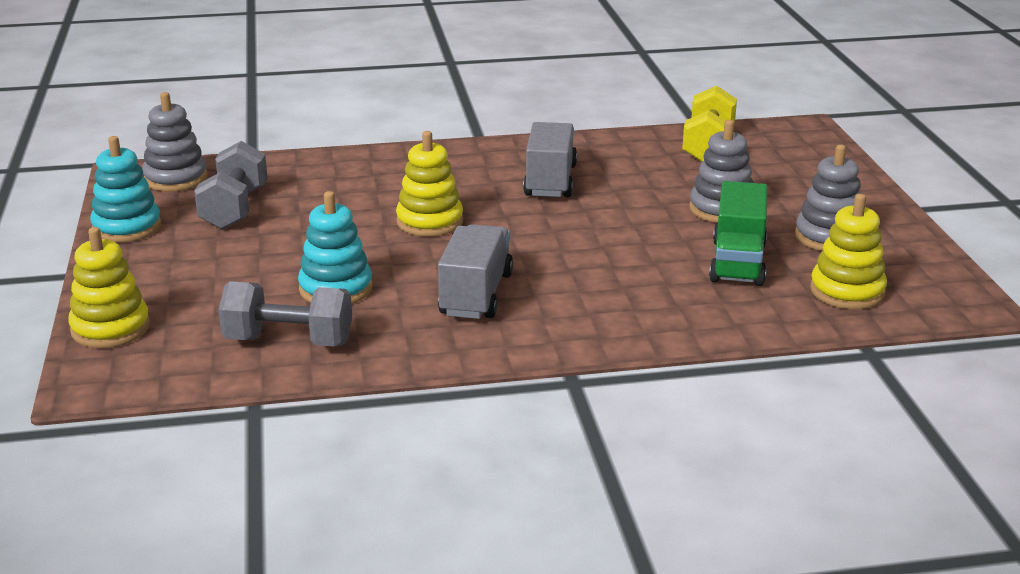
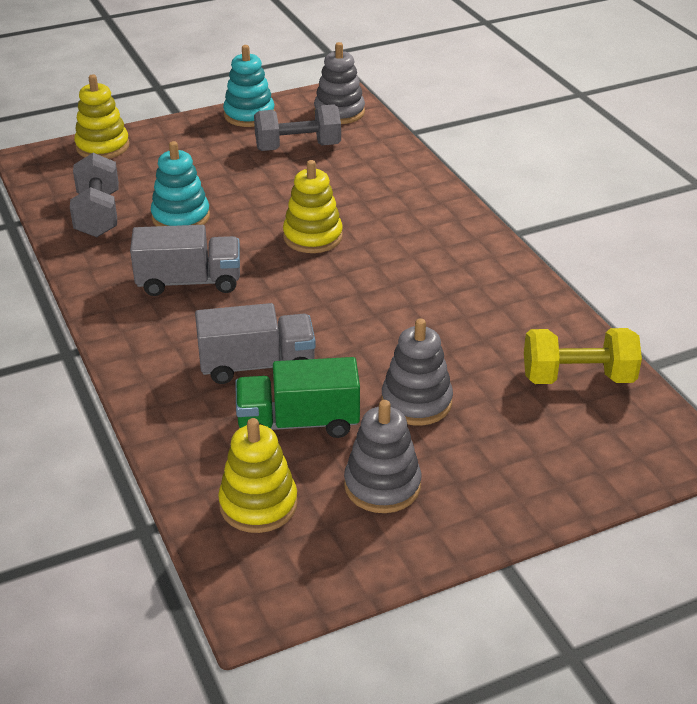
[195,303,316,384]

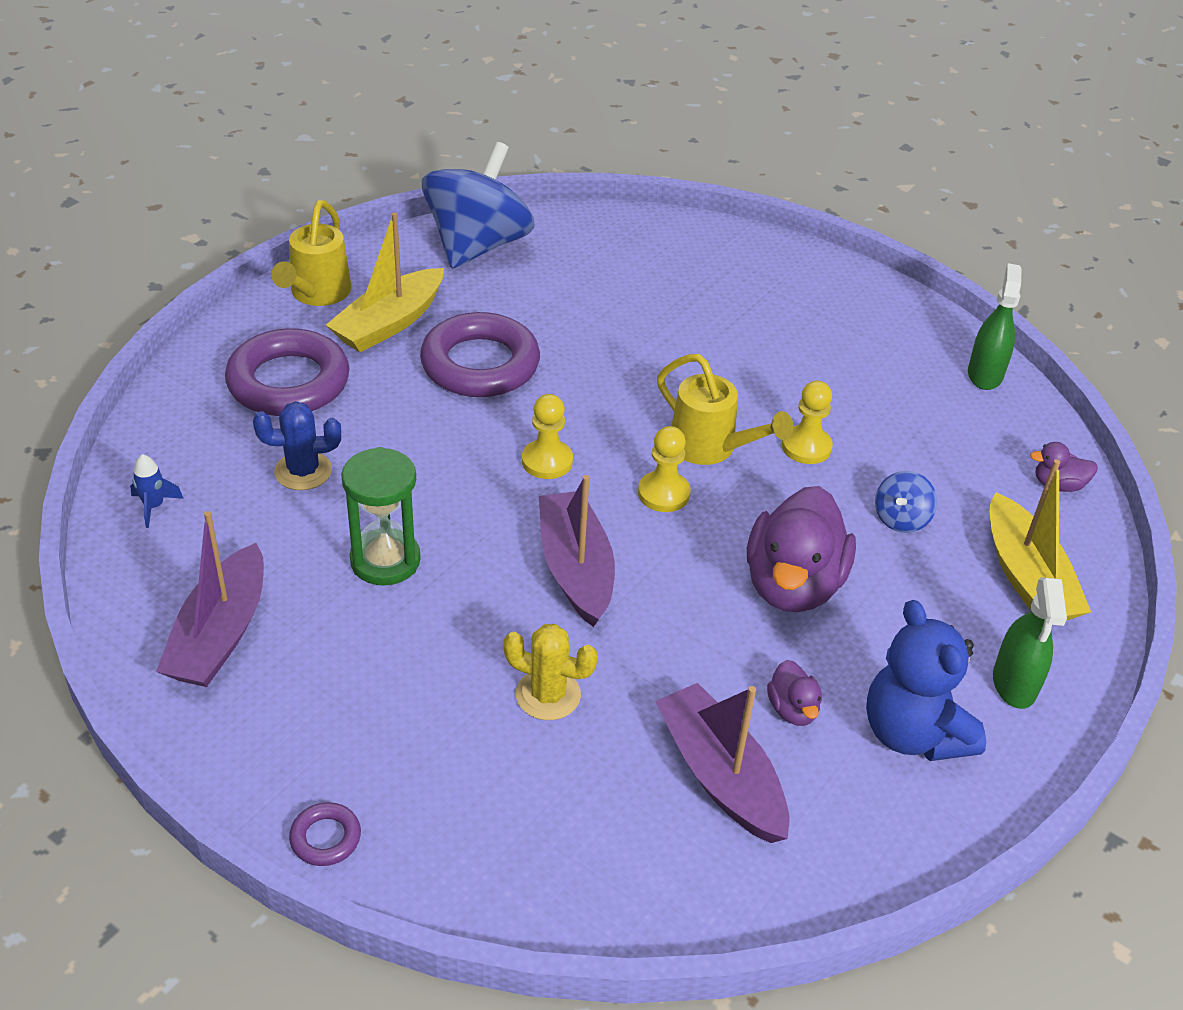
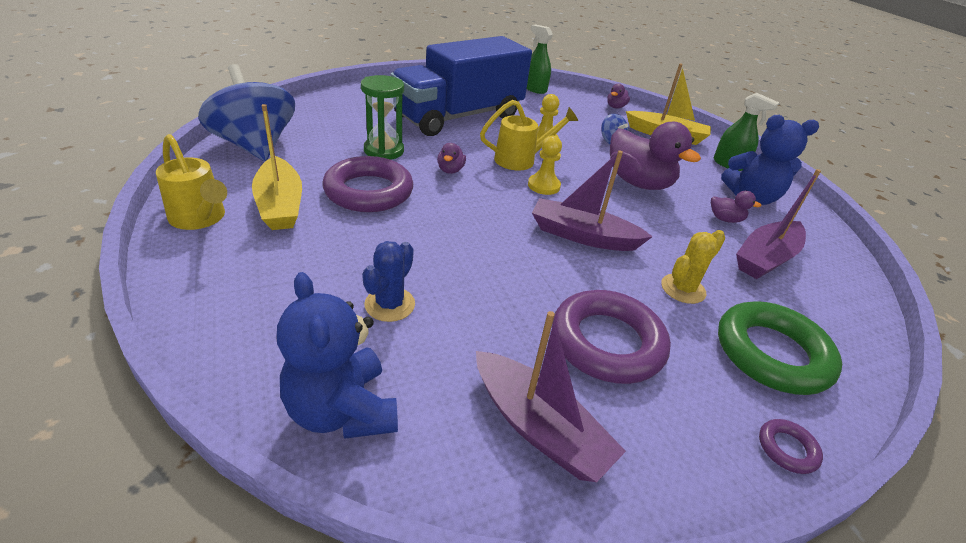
[522,394,573,479] (first image)
[390,36,532,136]
[437,143,466,174]
[718,301,842,395]
[552,290,671,384]
[361,75,404,160]
[277,272,398,439]
[736,169,821,279]

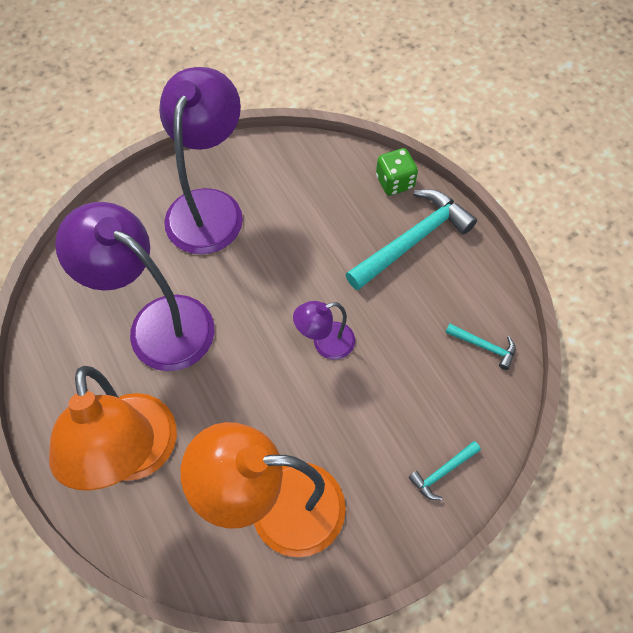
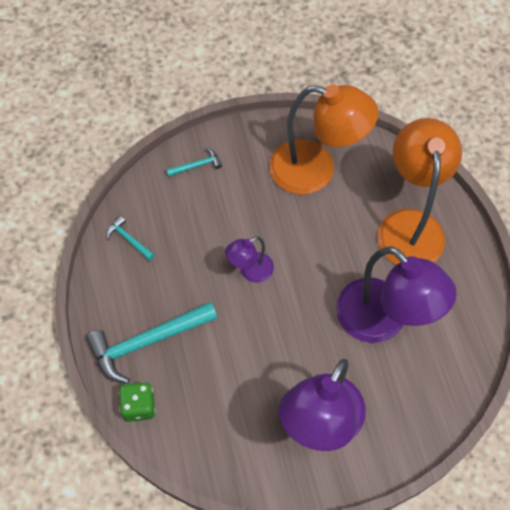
[225,236,274,283]

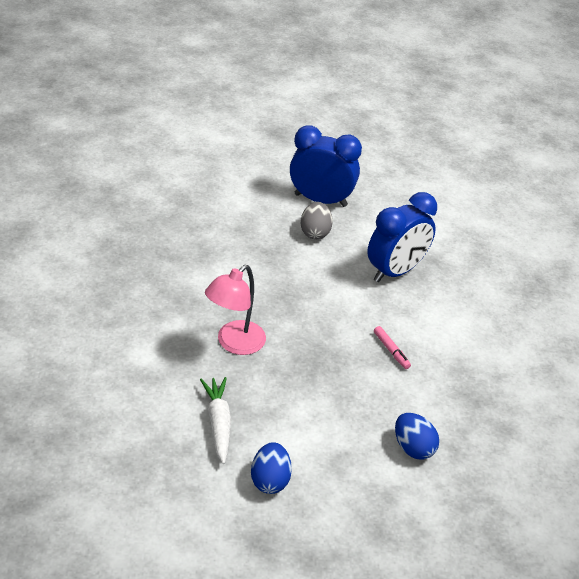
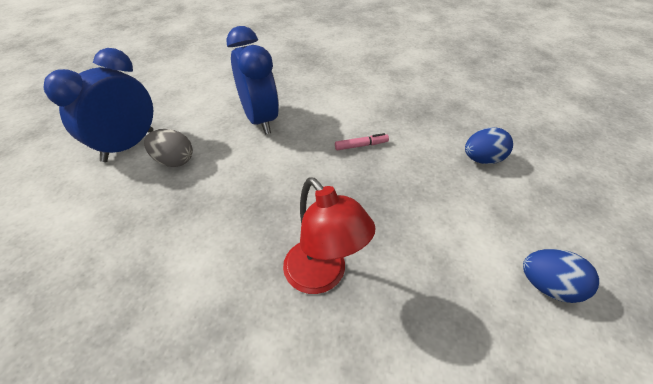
[200,377,231,464] (first image)
[283,177,376,294]

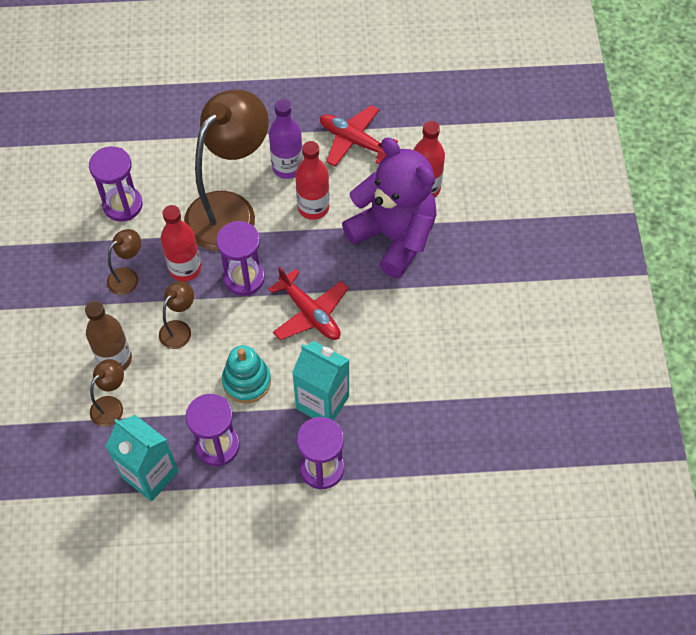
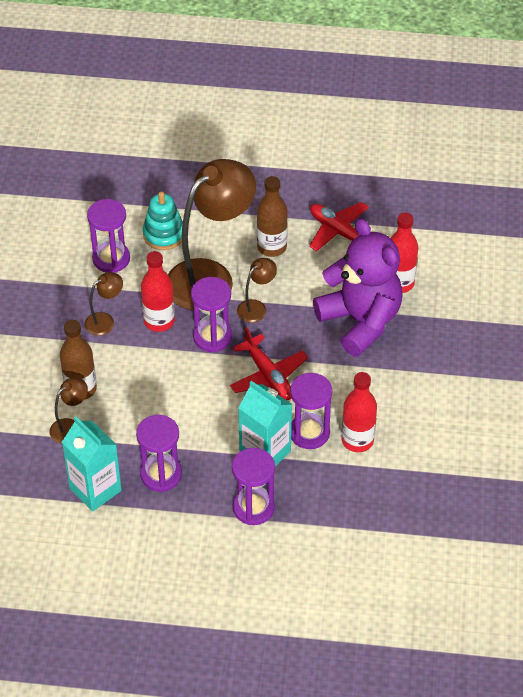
[290,373,332,449]
[237,258,277,323]
[143,192,183,250]
[342,372,377,452]
[257,176,288,257]

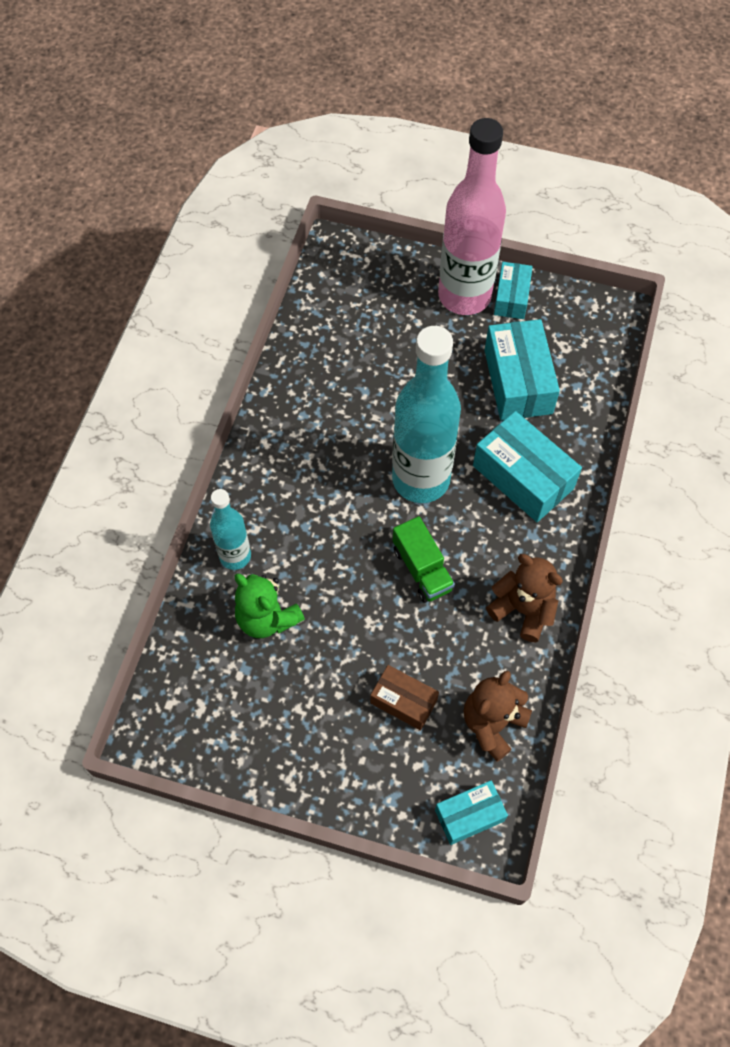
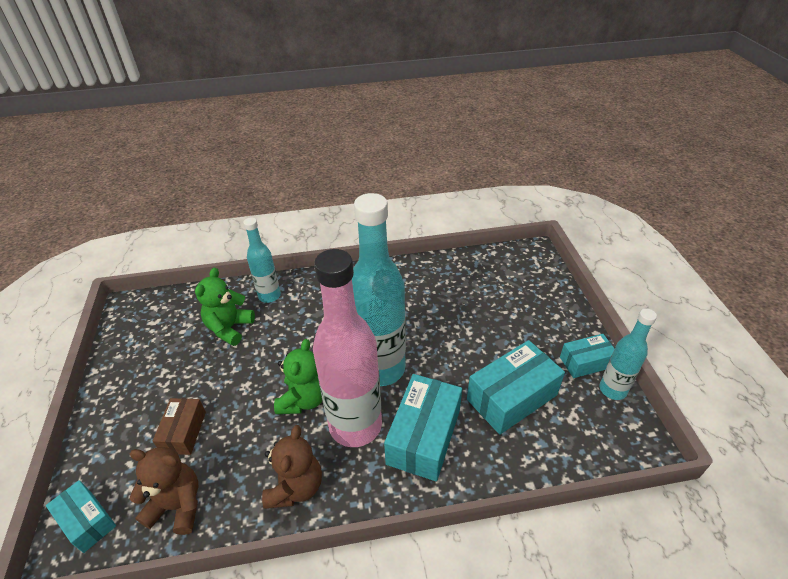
[600,309,657,400]
[313,249,382,447]
[274,339,322,414]

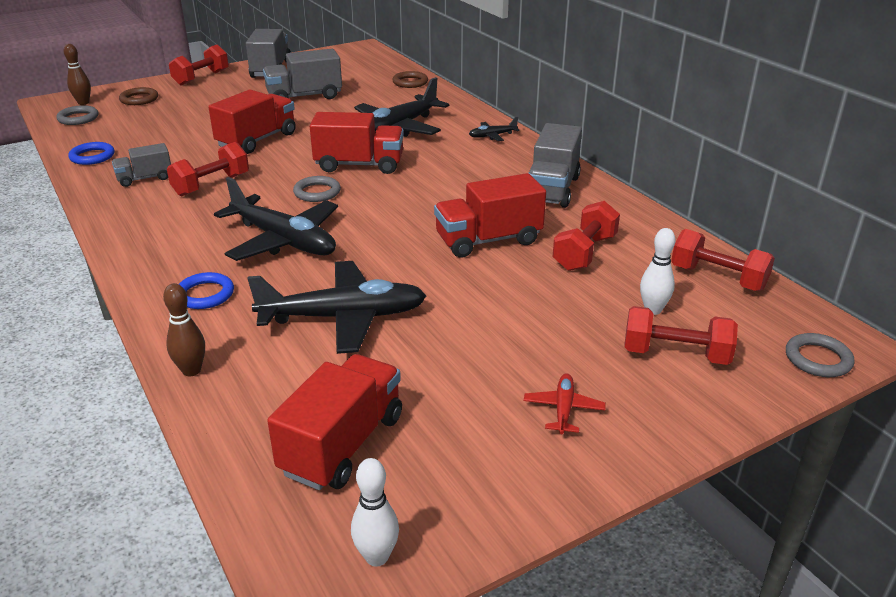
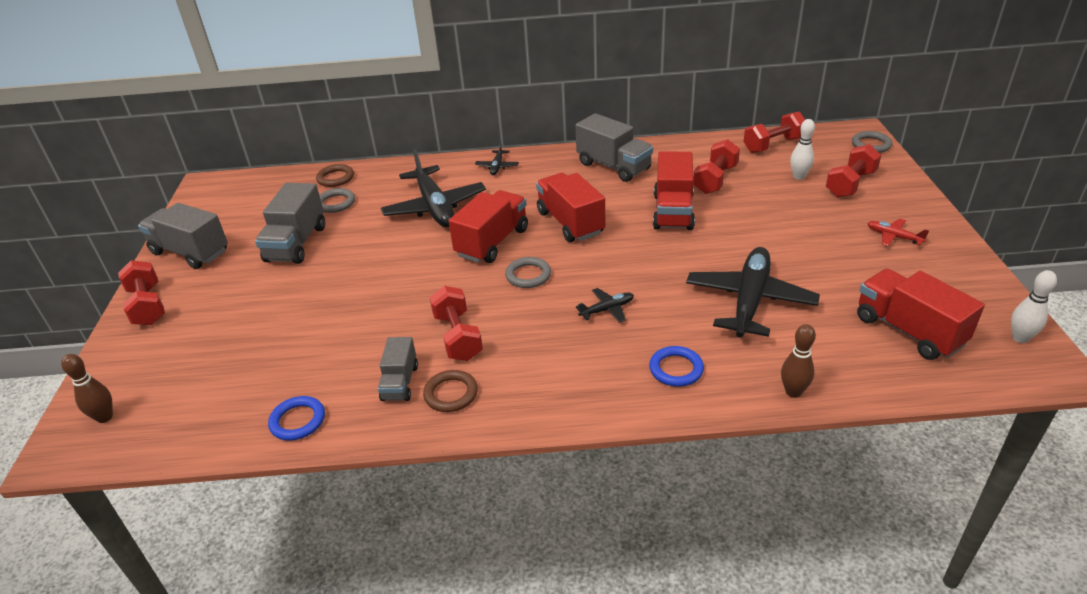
[319,188,355,213]
[423,370,478,412]
[536,173,605,242]
[693,139,740,194]
[576,288,634,323]

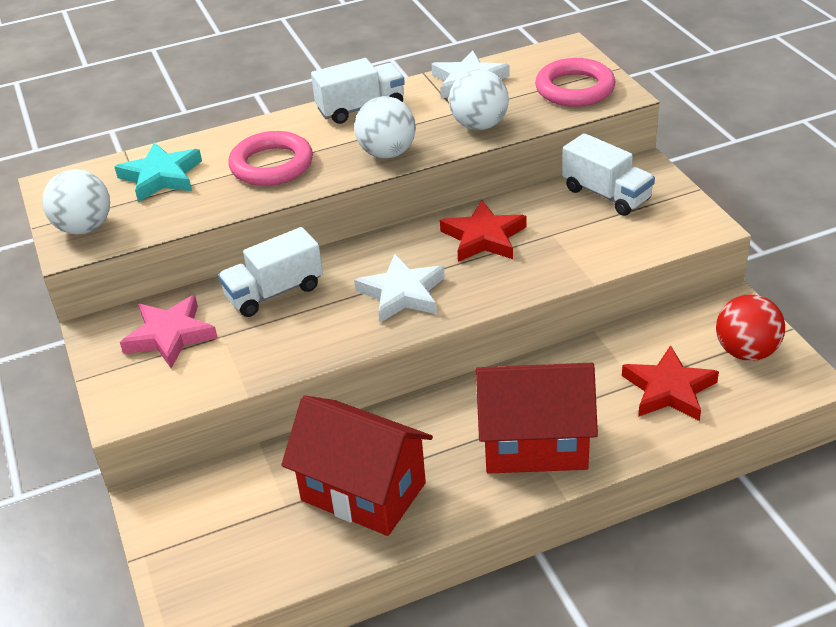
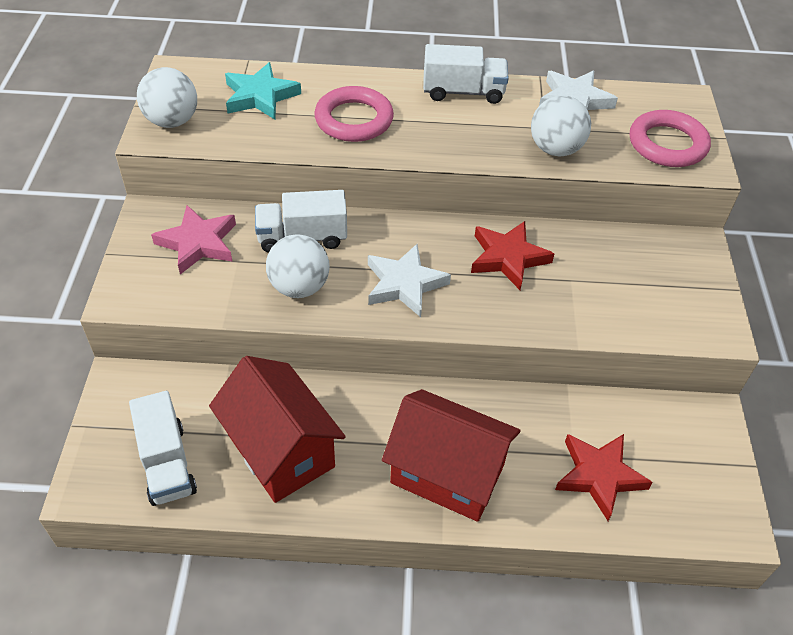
[716,294,785,361] (first image)
[266,234,330,298]
[129,391,197,506]

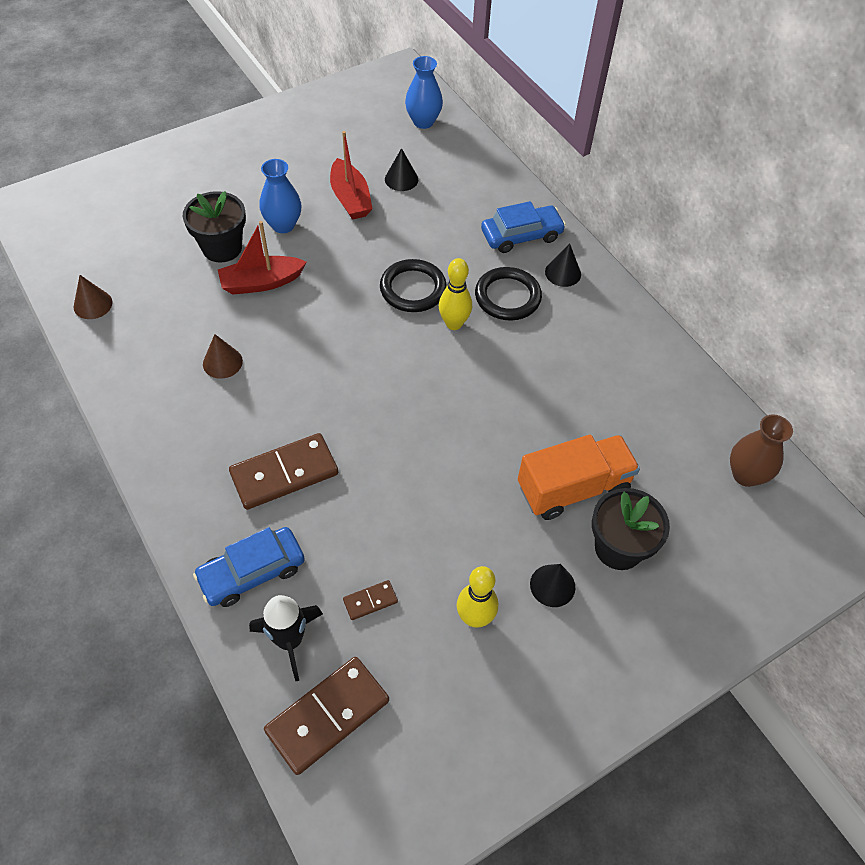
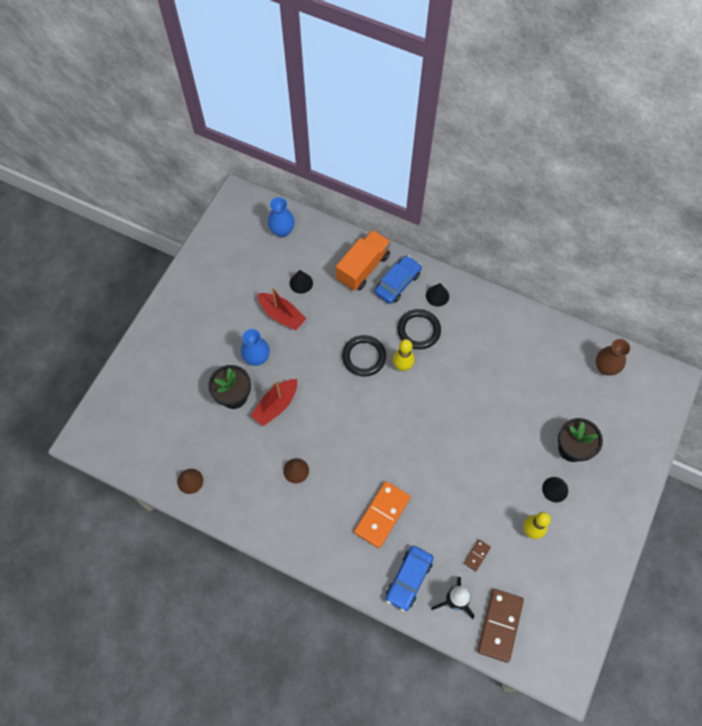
[336,230,391,291]
[354,481,411,548]

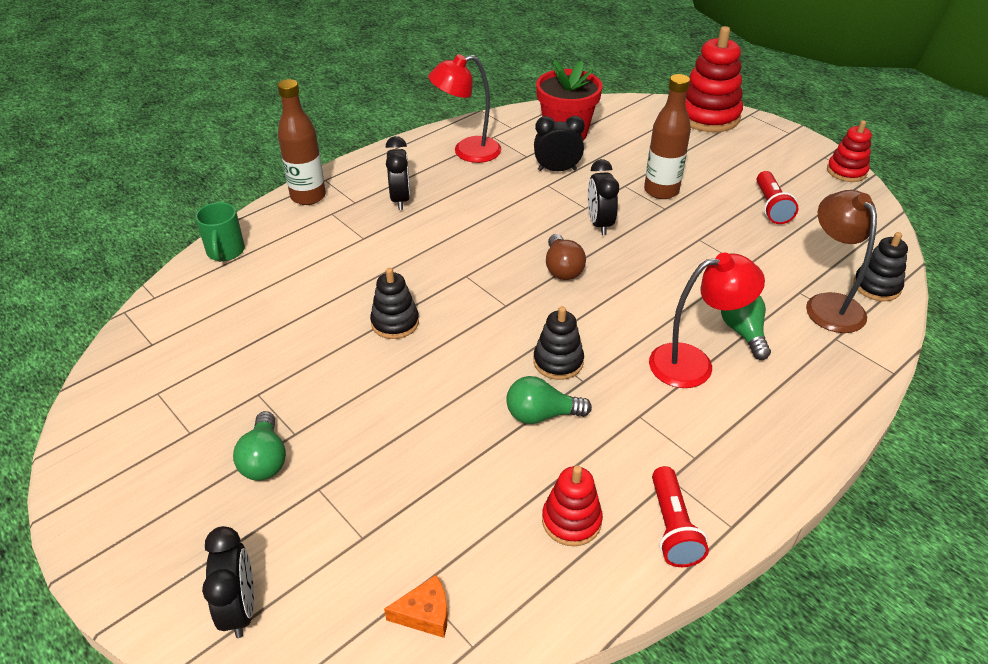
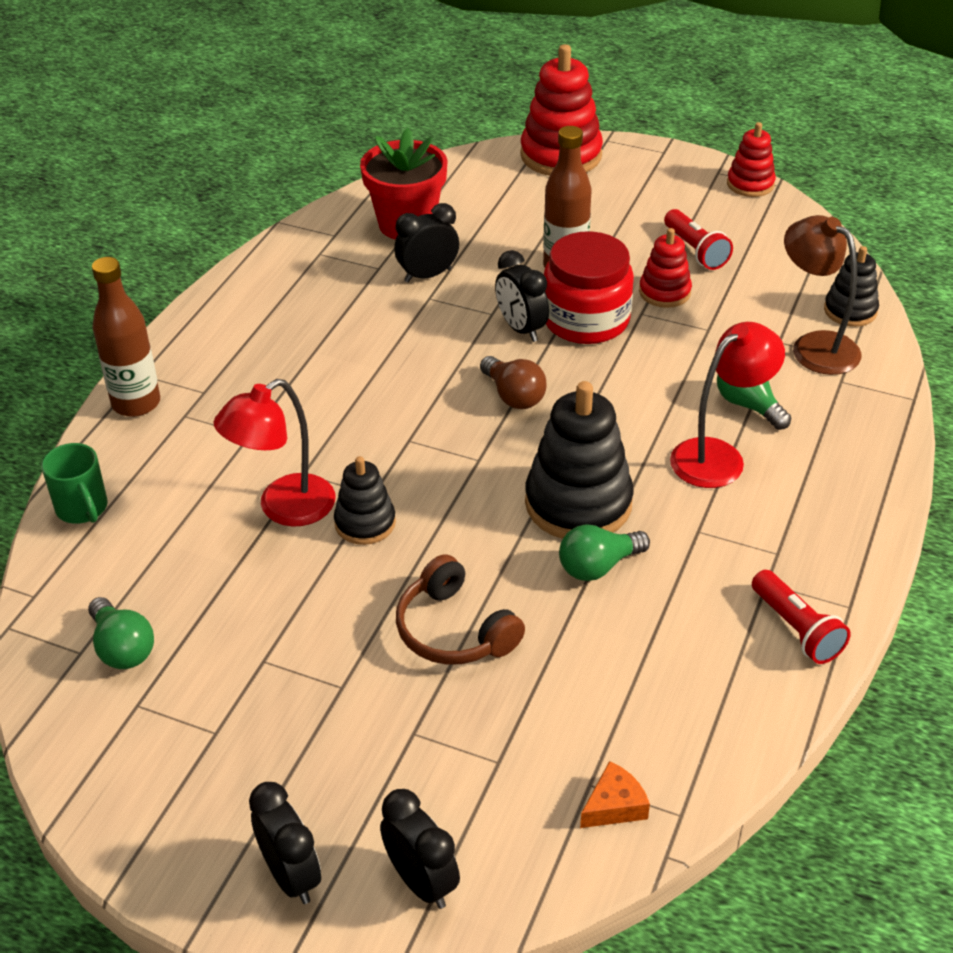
[396,554,525,665]
[544,231,634,344]
[88,597,154,669]
[249,782,321,904]
[214,379,335,527]
[639,228,692,308]
[525,381,634,539]

